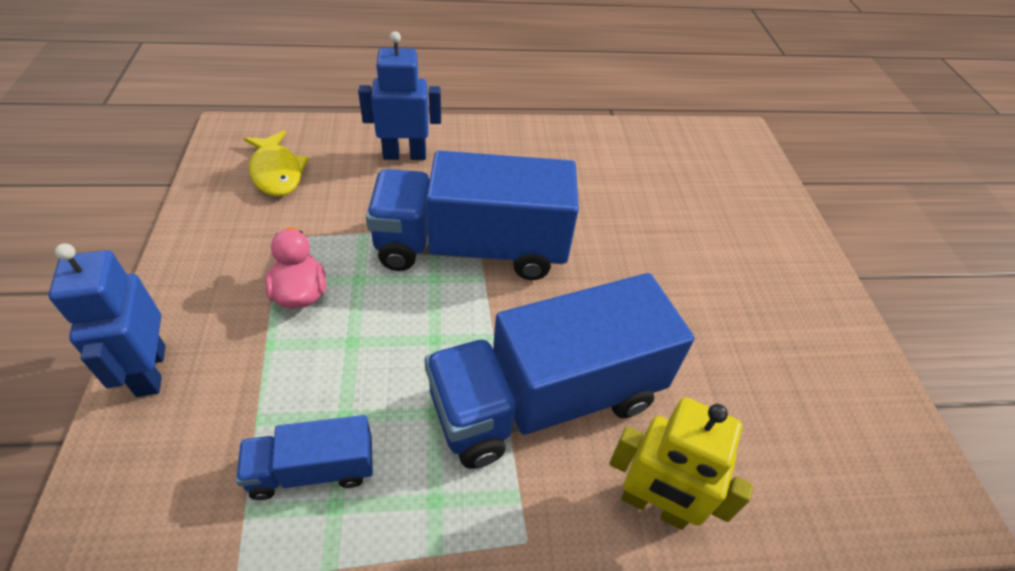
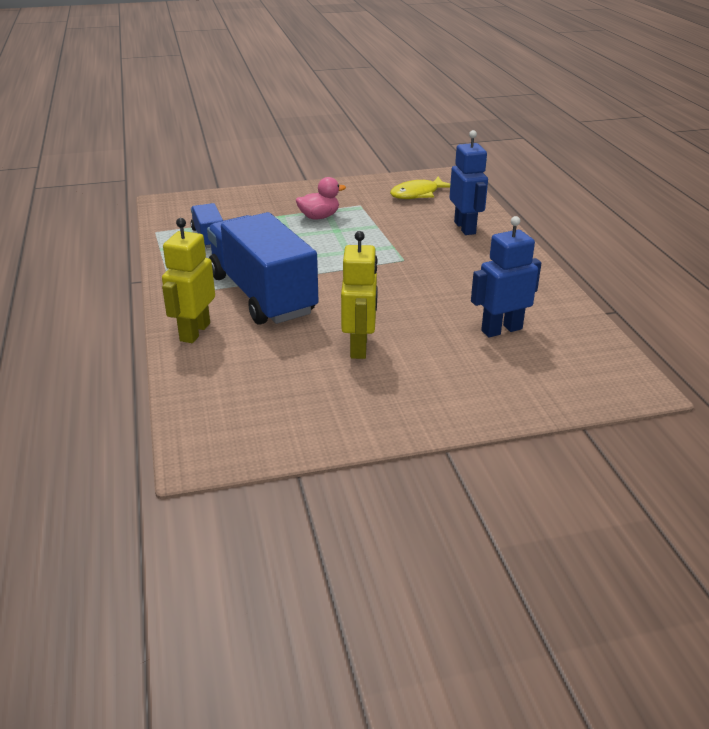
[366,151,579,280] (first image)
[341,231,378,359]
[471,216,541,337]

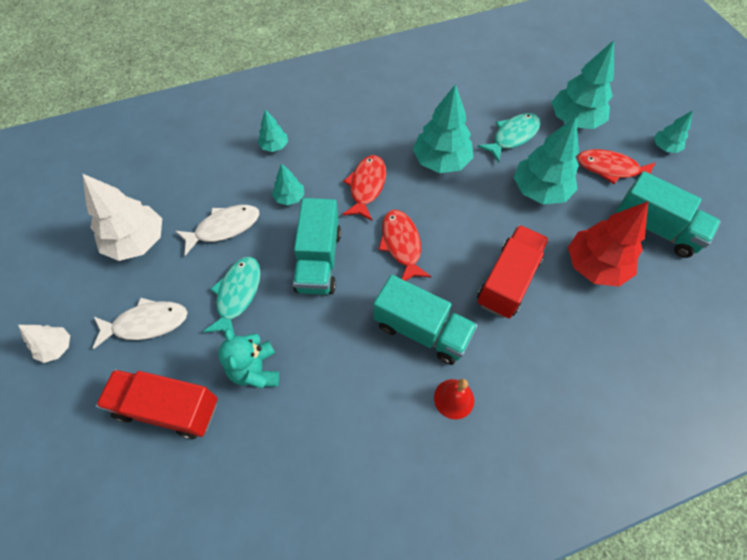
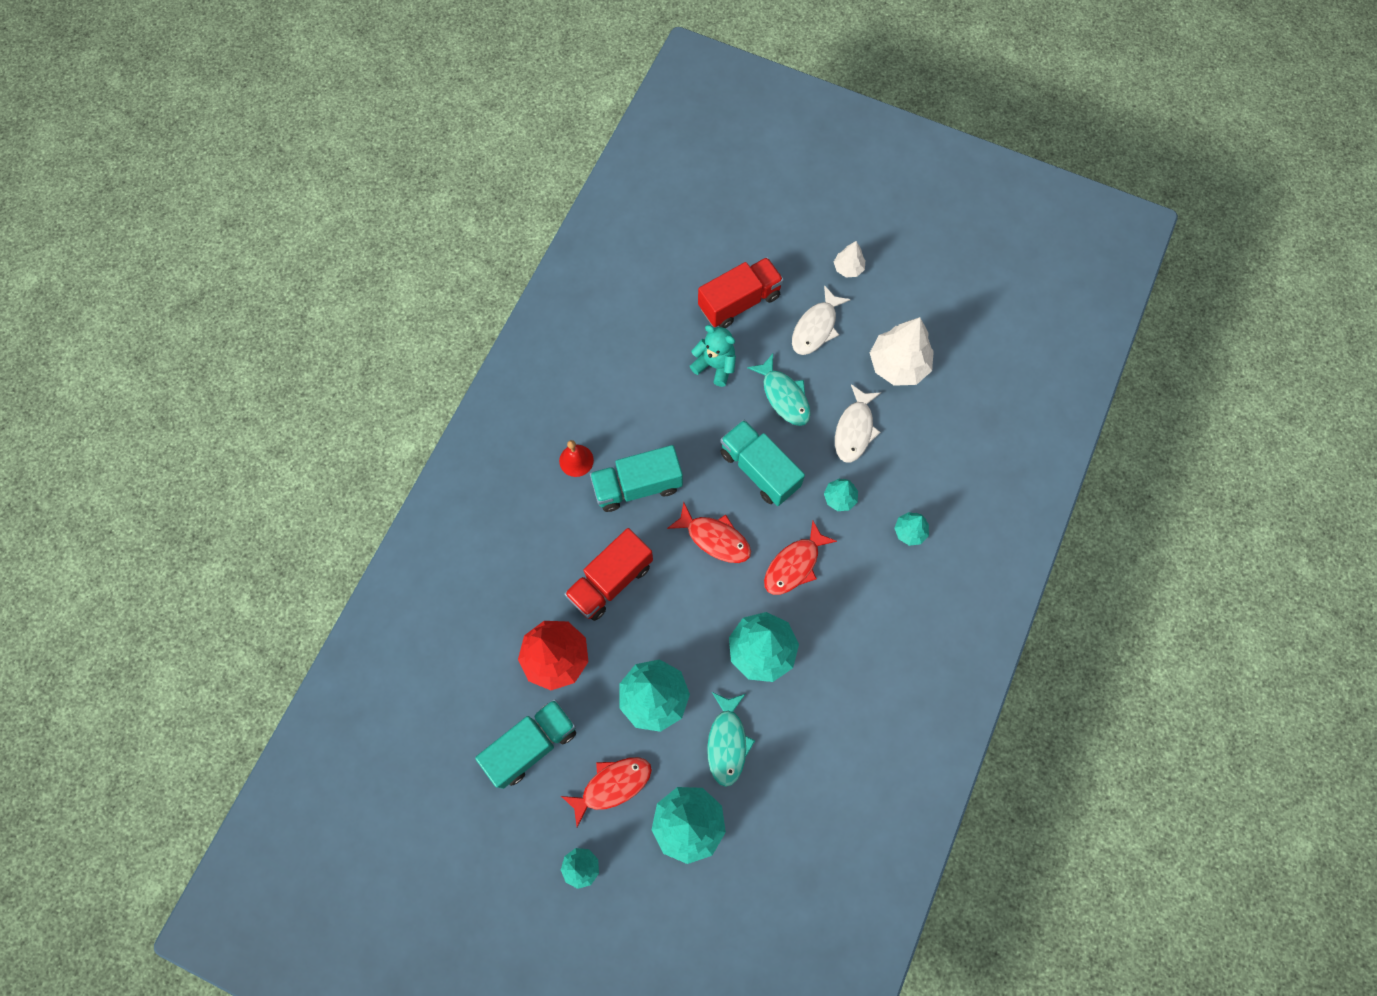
[764,521,837,595]
[564,528,653,621]
[475,699,576,789]

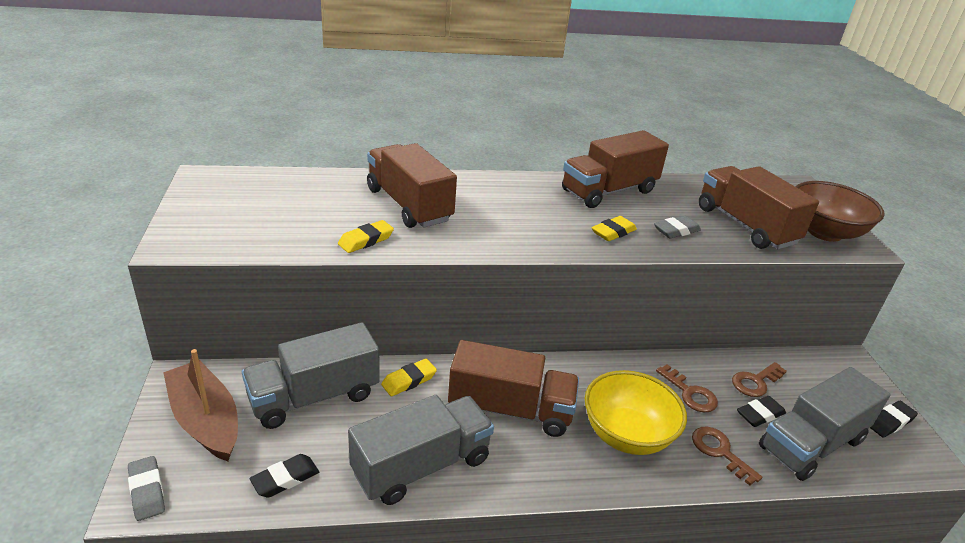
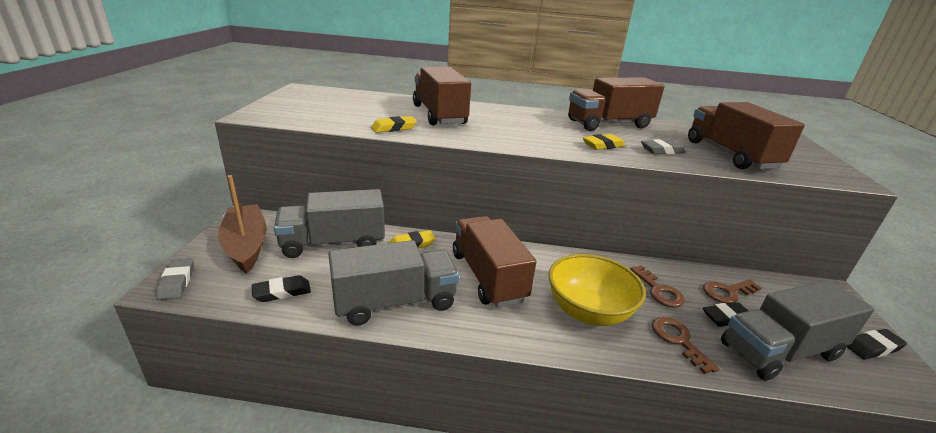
[795,181,885,242] (first image)
[453,216,536,307]

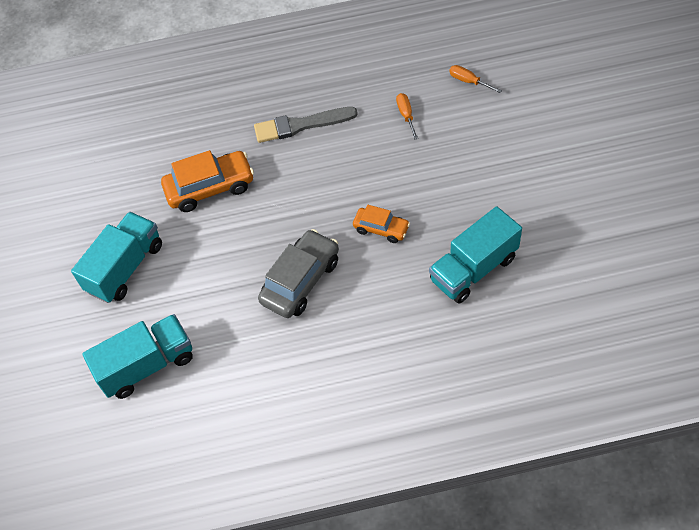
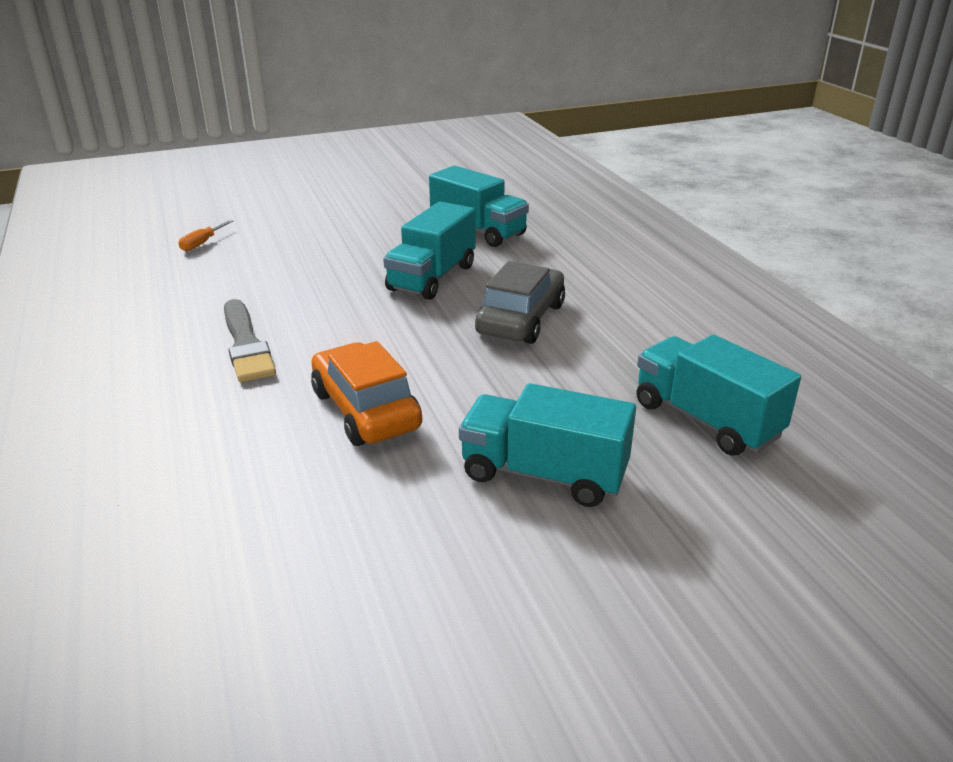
[396,93,418,140] (first image)
[383,202,475,300]
[475,261,565,344]

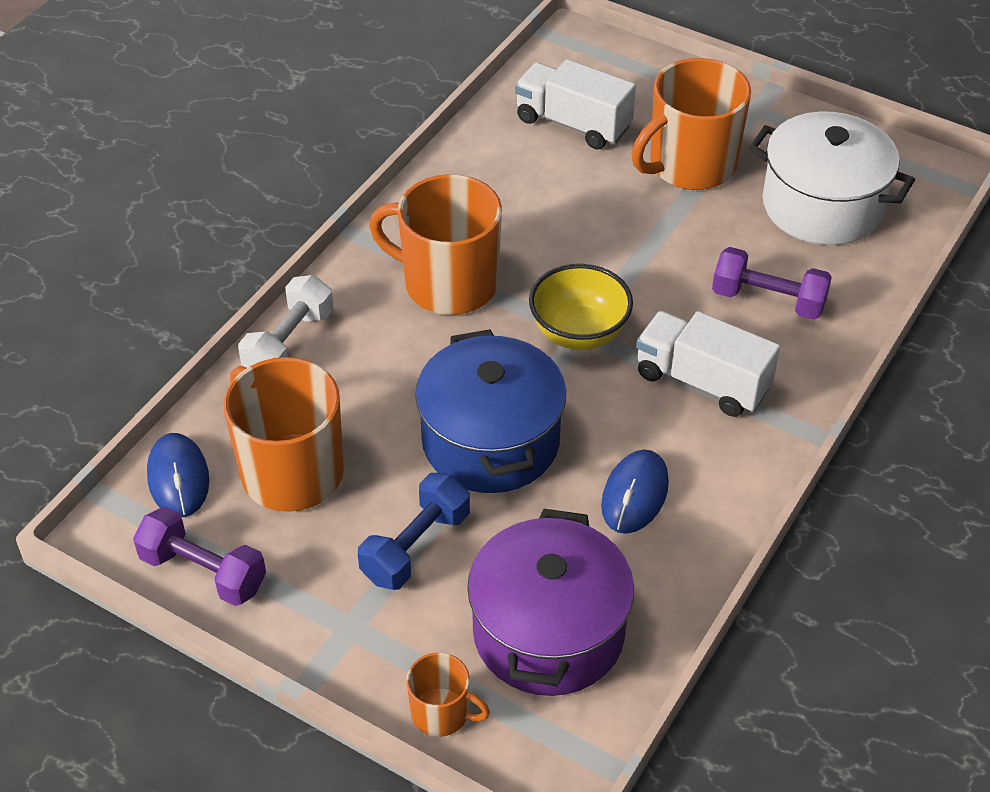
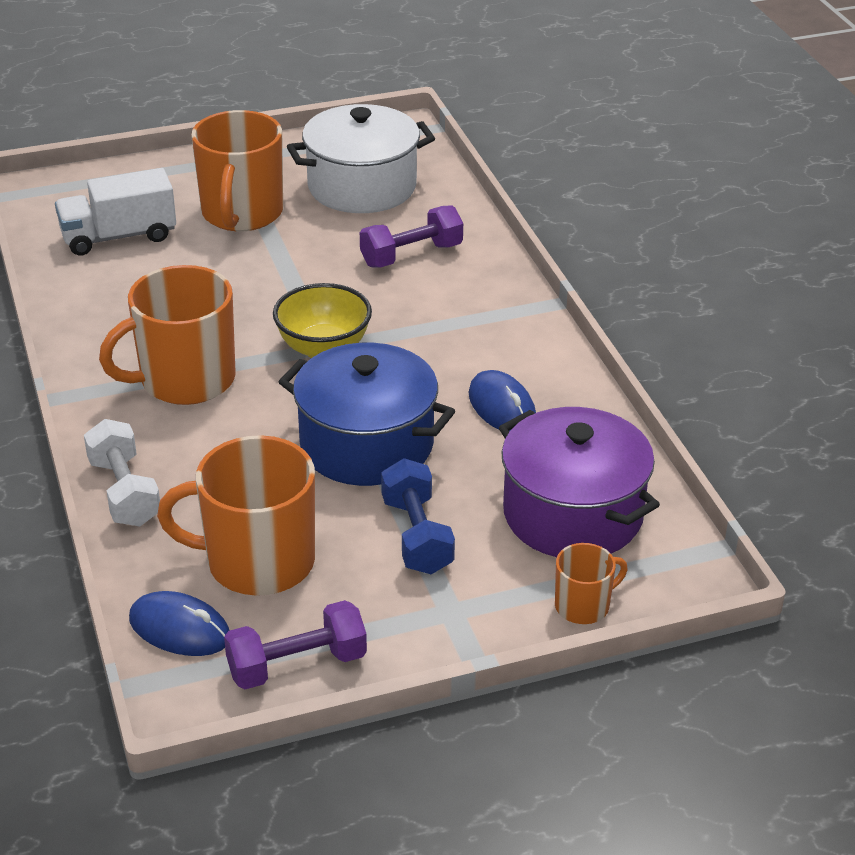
[636,311,780,417] (first image)

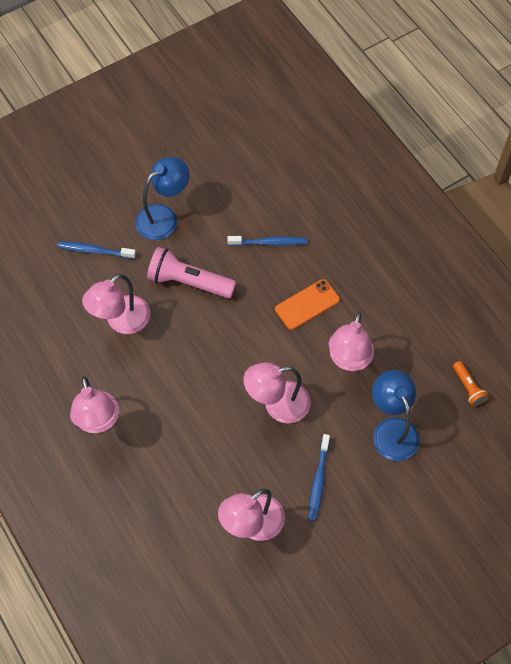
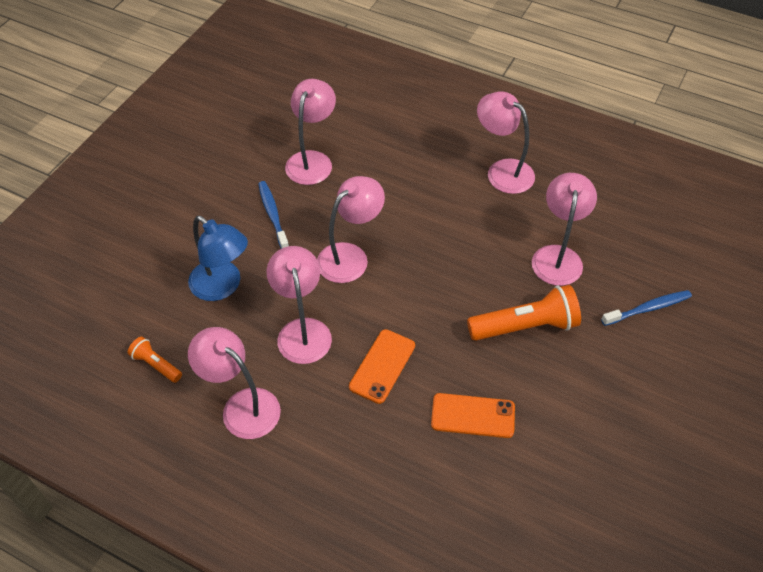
[135,157,189,240] (first image)
[188,327,281,439]
[431,393,515,438]
[467,285,581,341]

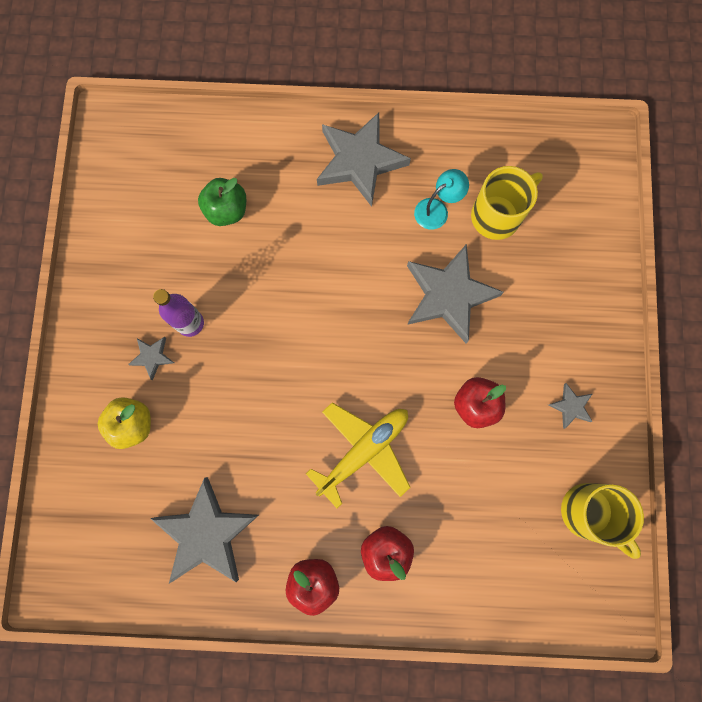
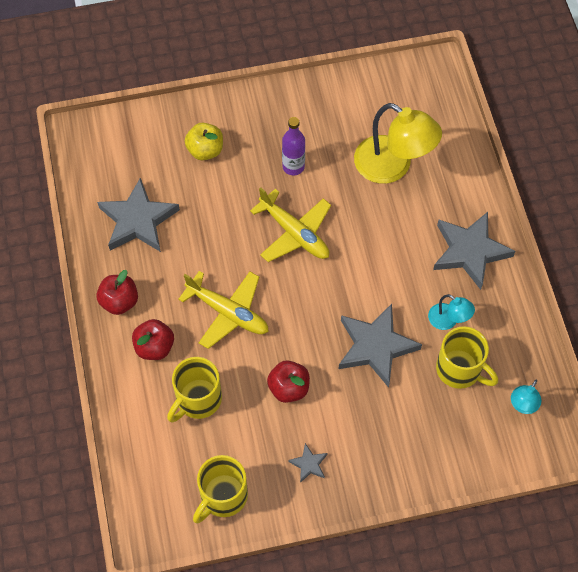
[128,337,174,380] (first image)
[167,357,222,422]
[250,187,331,262]
[511,380,541,414]
[354,103,442,184]

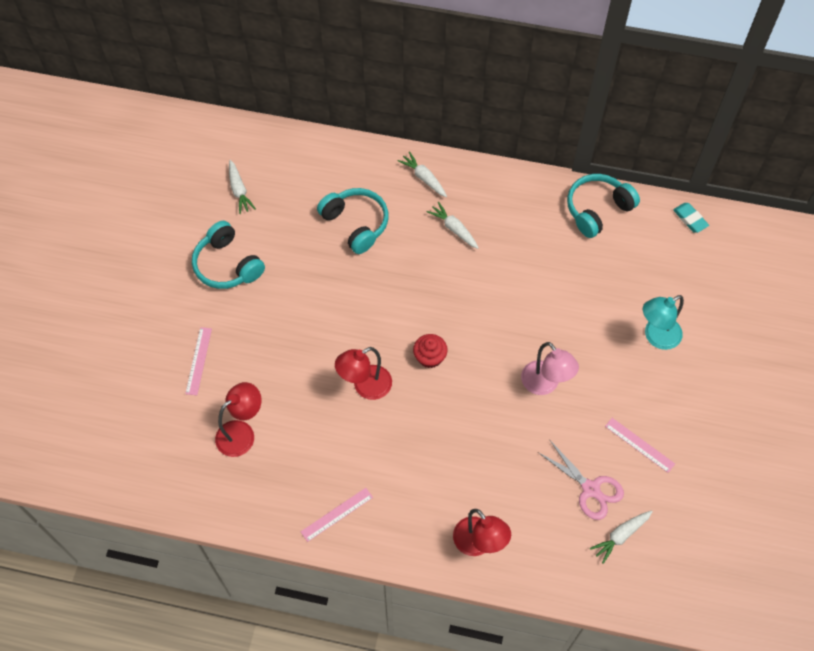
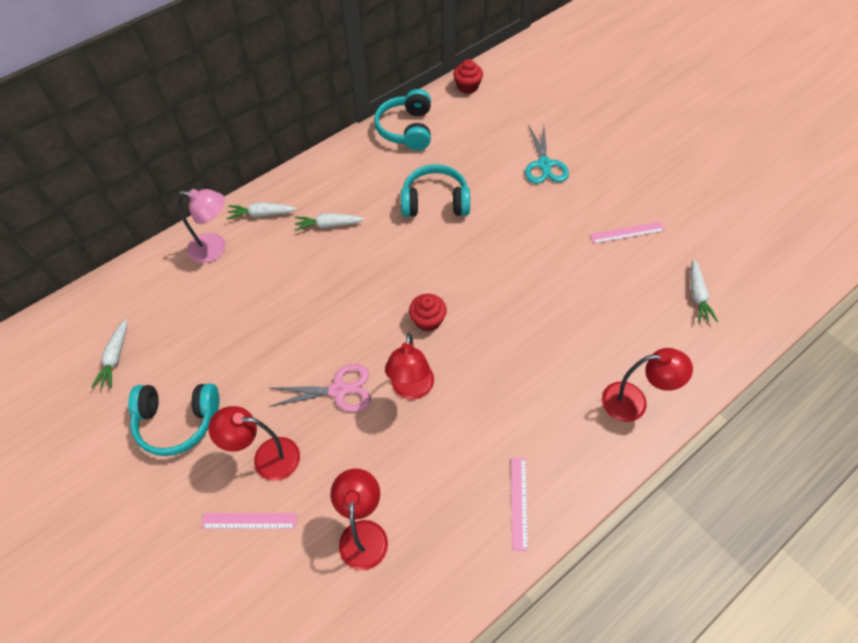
[208,406,300,481]
[401,164,470,217]
[178,189,225,263]
[269,364,371,412]
[525,124,569,184]
[453,59,483,94]
[201,513,297,529]
[92,319,127,388]

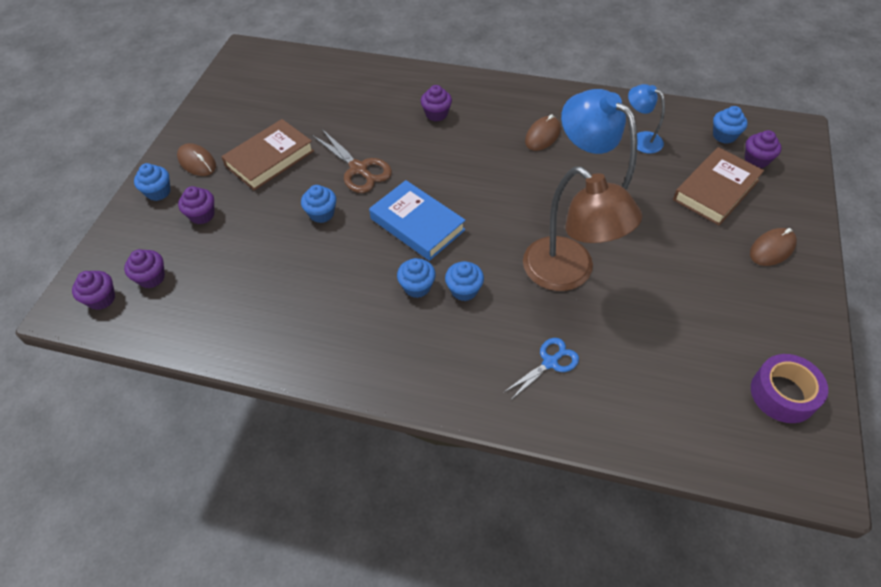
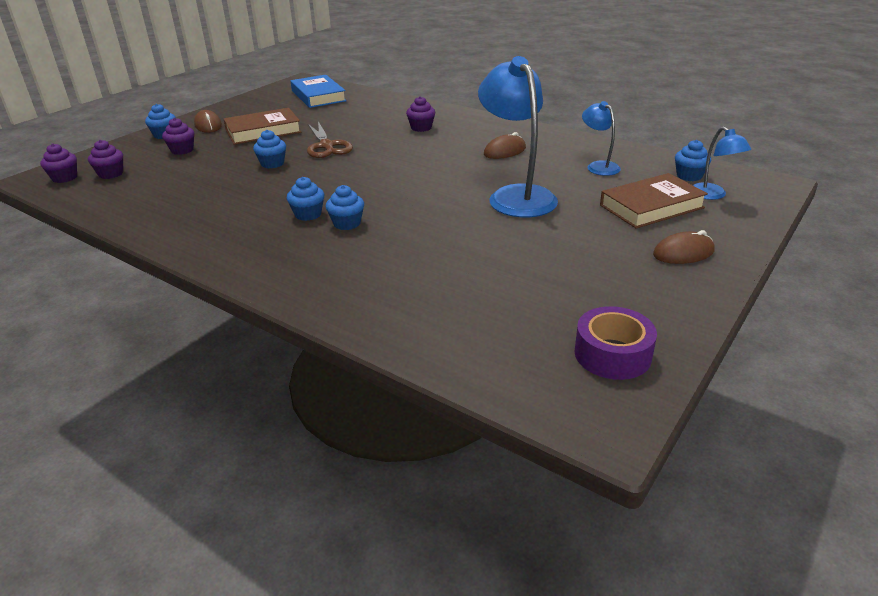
[503,338,579,401] (first image)
[523,166,642,291] (first image)
[290,75,347,108]
[693,127,751,200]

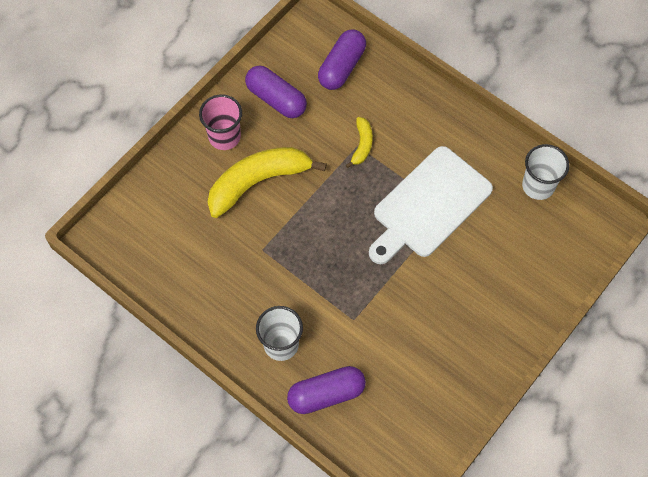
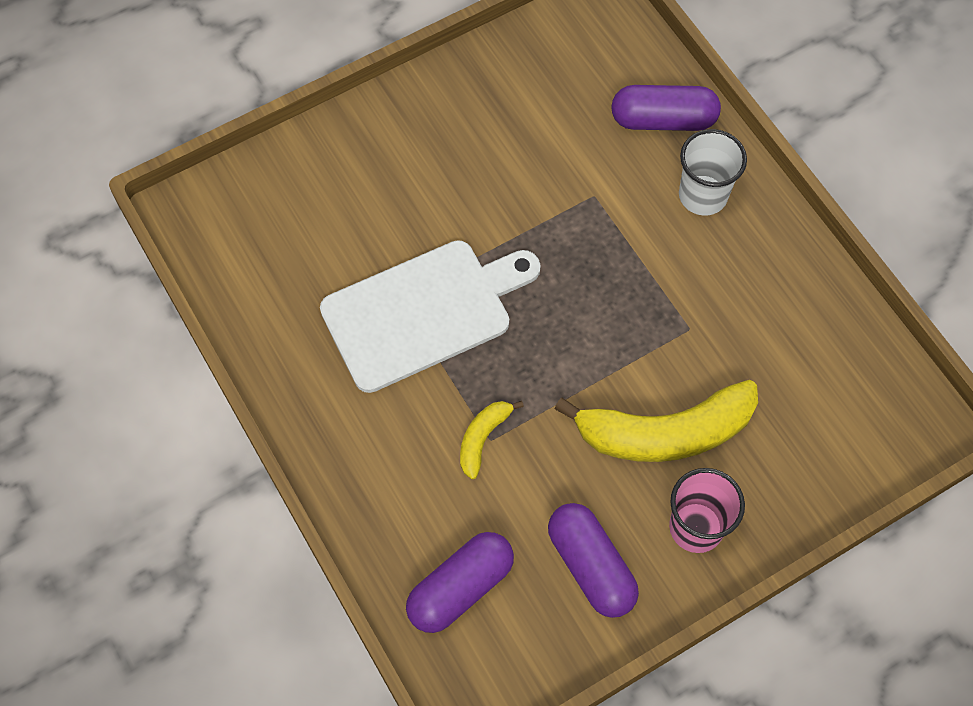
[522,144,569,200] (first image)

